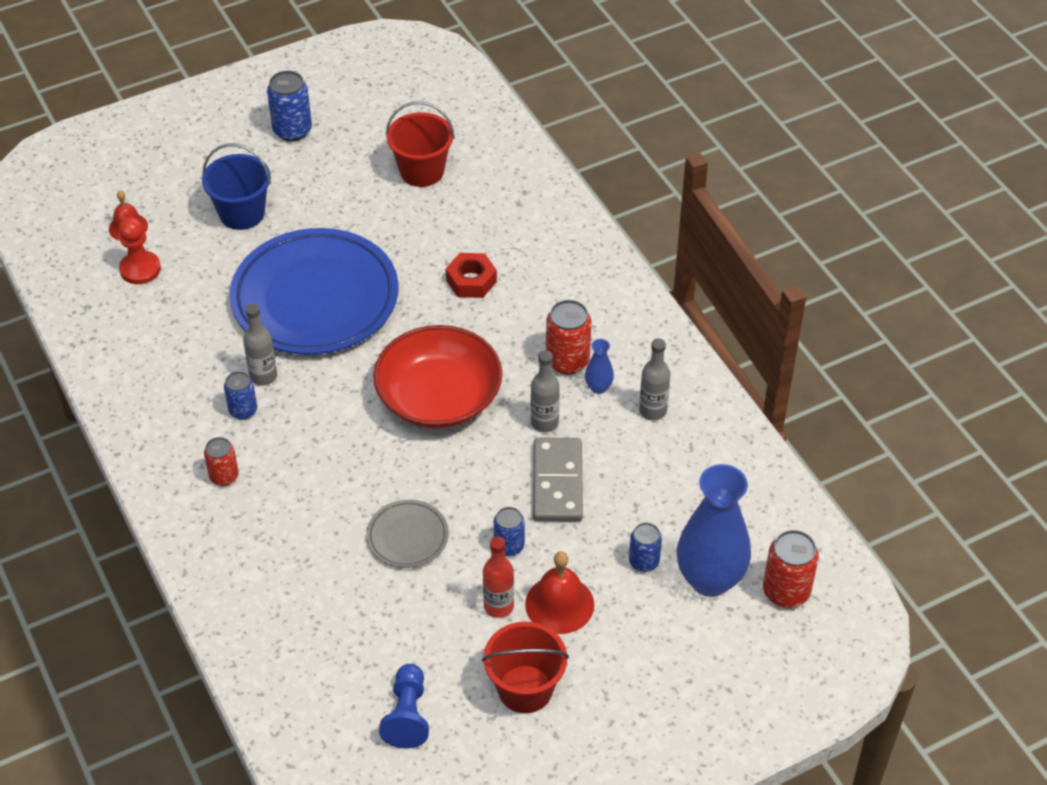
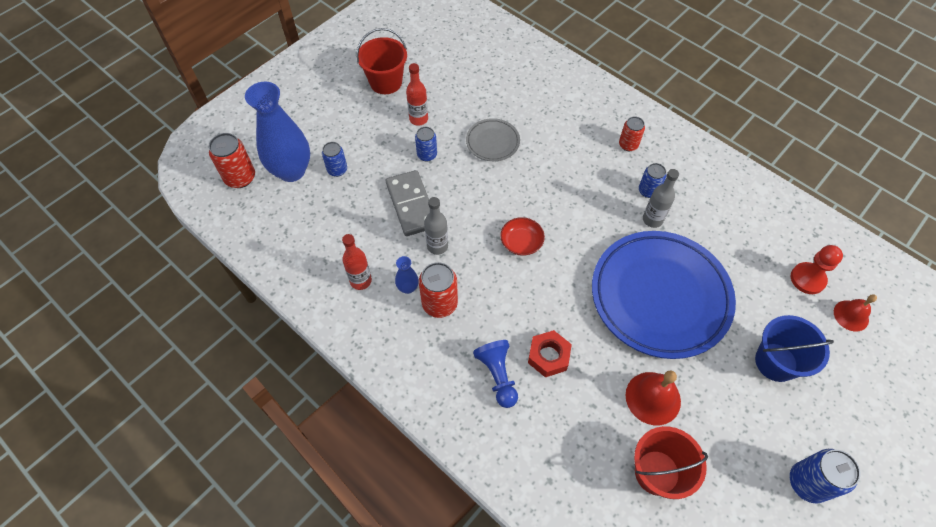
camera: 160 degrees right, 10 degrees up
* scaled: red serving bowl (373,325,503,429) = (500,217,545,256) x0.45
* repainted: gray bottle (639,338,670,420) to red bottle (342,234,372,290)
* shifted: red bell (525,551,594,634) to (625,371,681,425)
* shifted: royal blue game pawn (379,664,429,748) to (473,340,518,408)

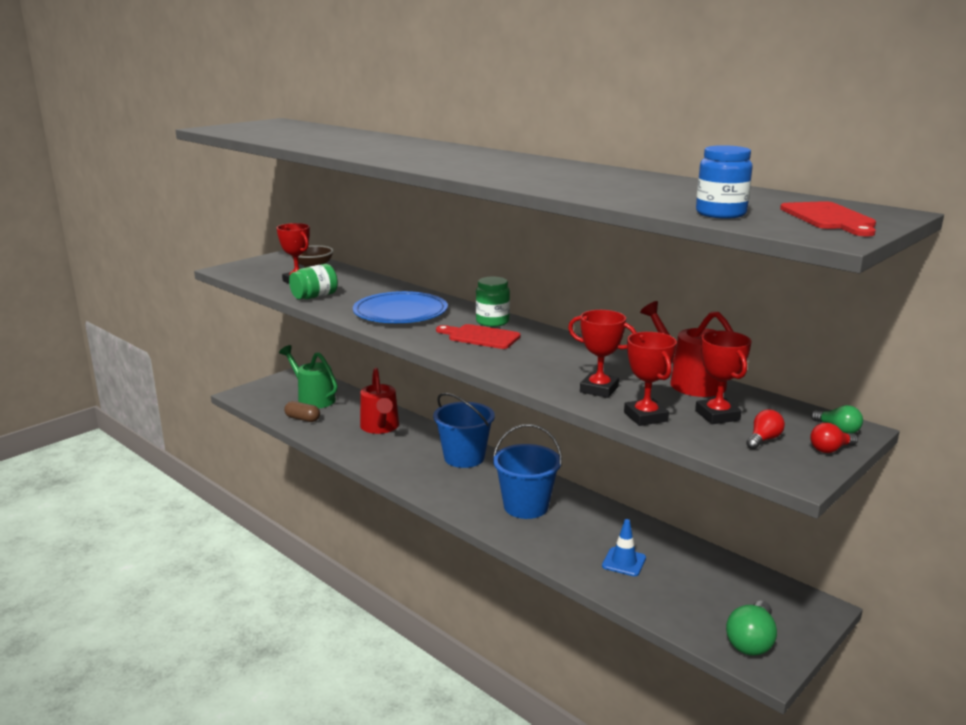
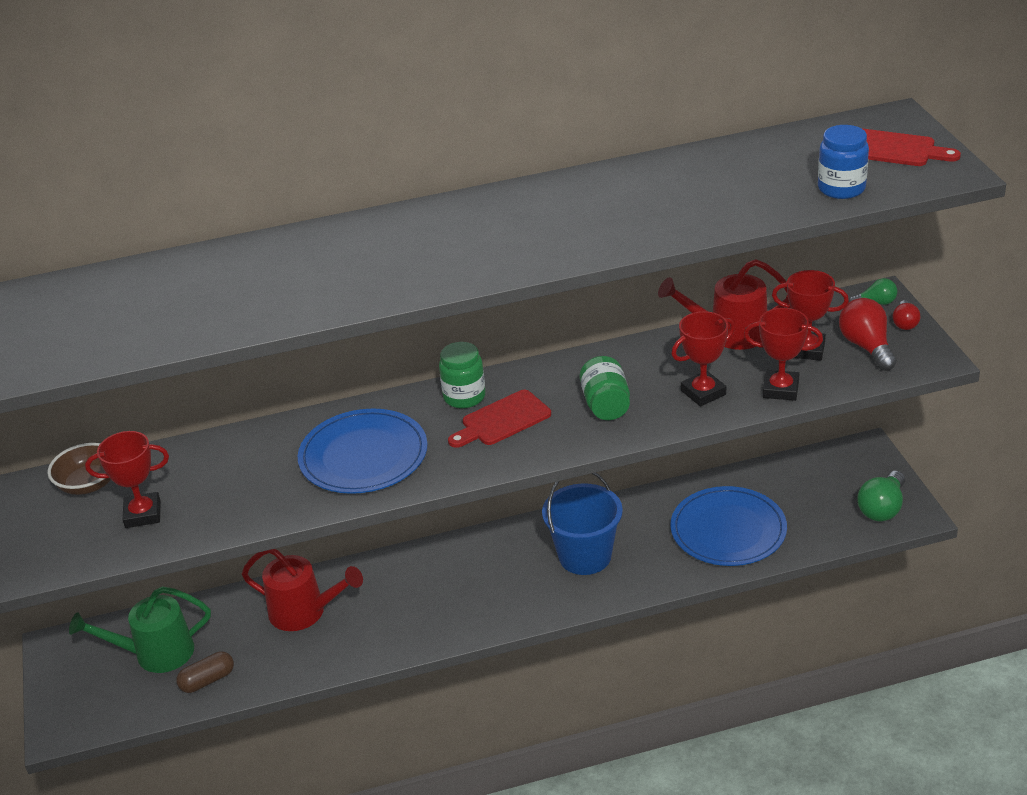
camera: 55 degrees left, 15 degrees up
* shifted: emerald jar (289,264,338,299) to (579,356,630,420)
* gone: royal blue sand bucket (433,393,495,468)
* scaled: red bulb (746,410,785,449) = (839,298,897,371) x1.72
* swapped: royal blue traffic cone (602,519,646,576) to royal blue dinner plate (670,486,787,566)
* rotated: emerald bulb (726,601,777,656) = (857,471,905,521) 60 degrees clockwise

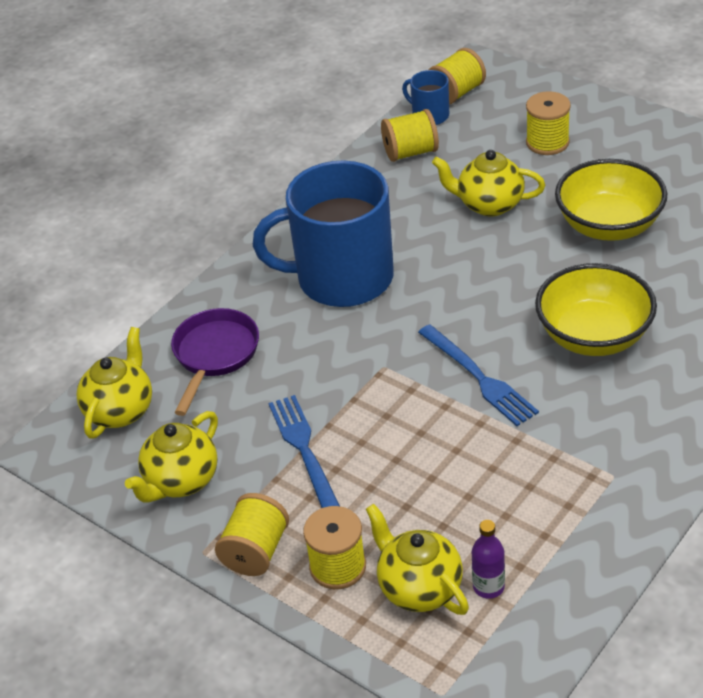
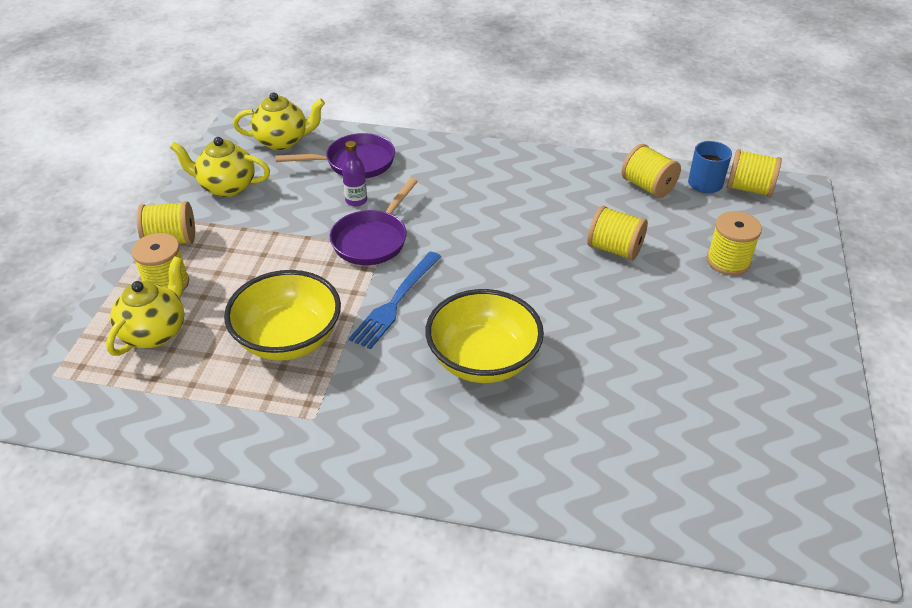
camera: 60 degrees right, 0 degrees up
* swapped: golden teapot (432,150,545,217) to golden bobbin (587,206,648,261)
* shifted: golden serving bowl (555,159,667,241) to (224,270,341,361)
* gone: royal blue mug (253,161,394,307)
* gone: royal blue table fork (269,395,340,508)
* shifted: purple bottle (472,520,505,599) to (342,141,367,206)
* new: purple frying pan (330,178,418,265)

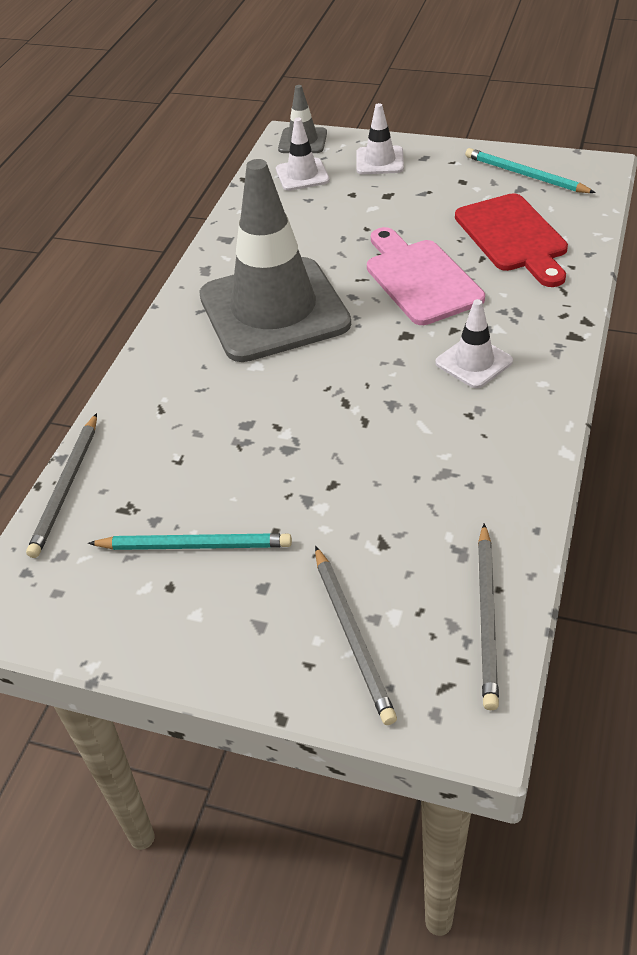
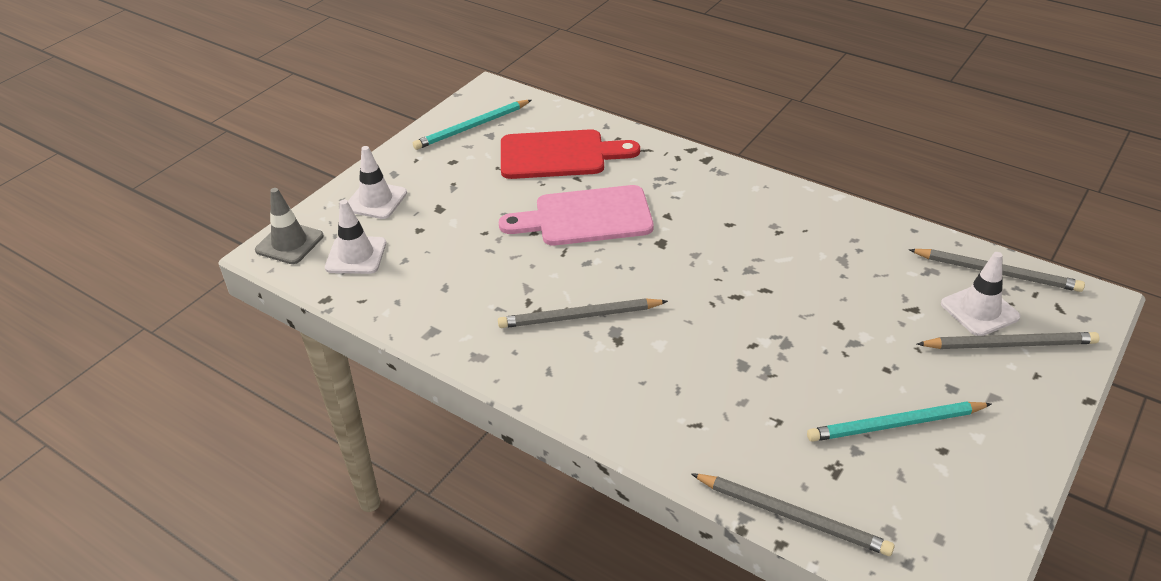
camera: 75 degrees left, 5 degrees down
* swapped: gray traffic cone (199,159,351,362) to gray lead pencil (498,298,668,328)
* shifted: white traffic cone (435,299,513,388) to (941,252,1020,336)
* rotated: teal lead pencil (88,533,292,550) = (807,402,991,442) 120 degrees counterclockwise

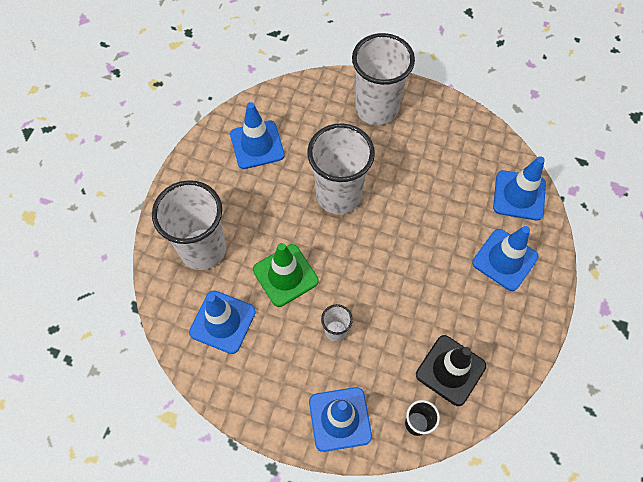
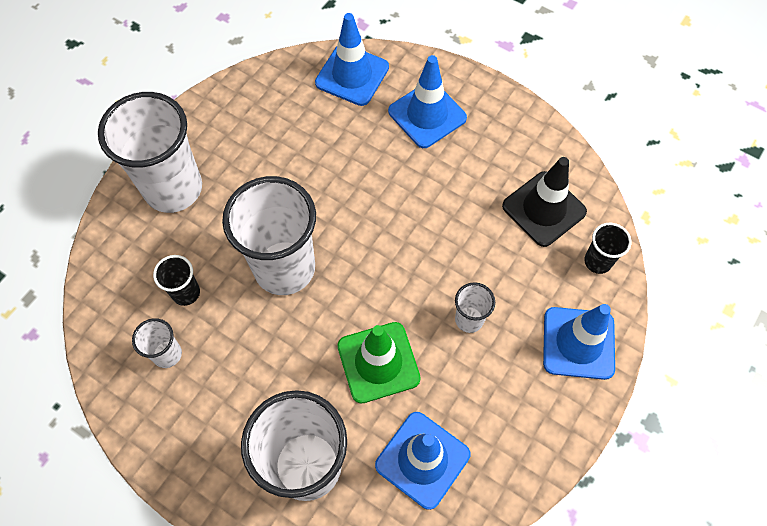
camera: 75 degrees left, 0 degrees up
* swapped: royal blue traffic cone (230,102,285,169) to white tumbler (132,318,182,368)
* new: jet-black tumbler (153,255,200,306)

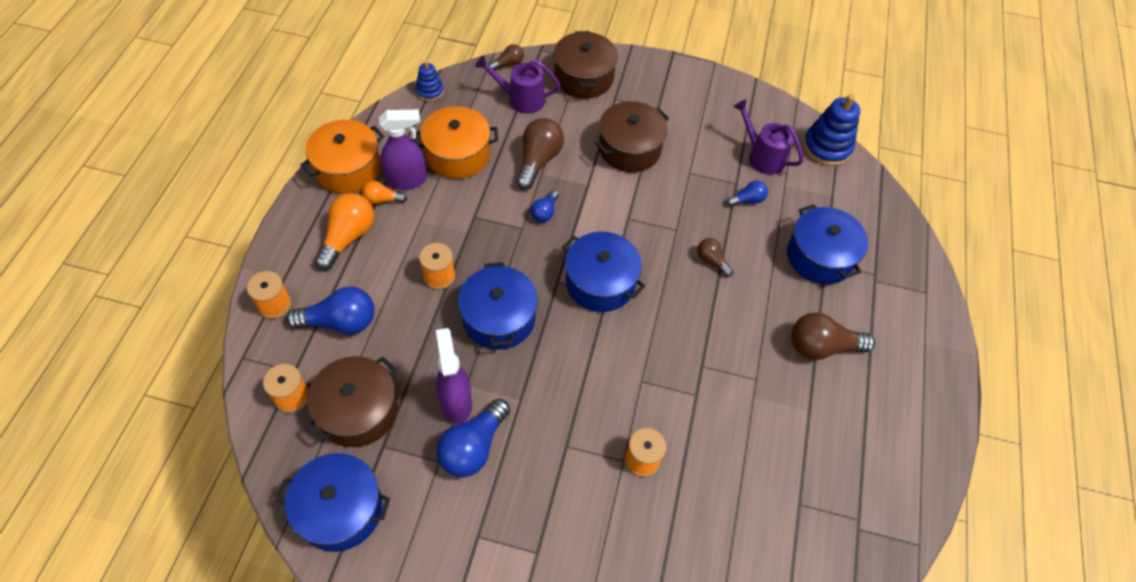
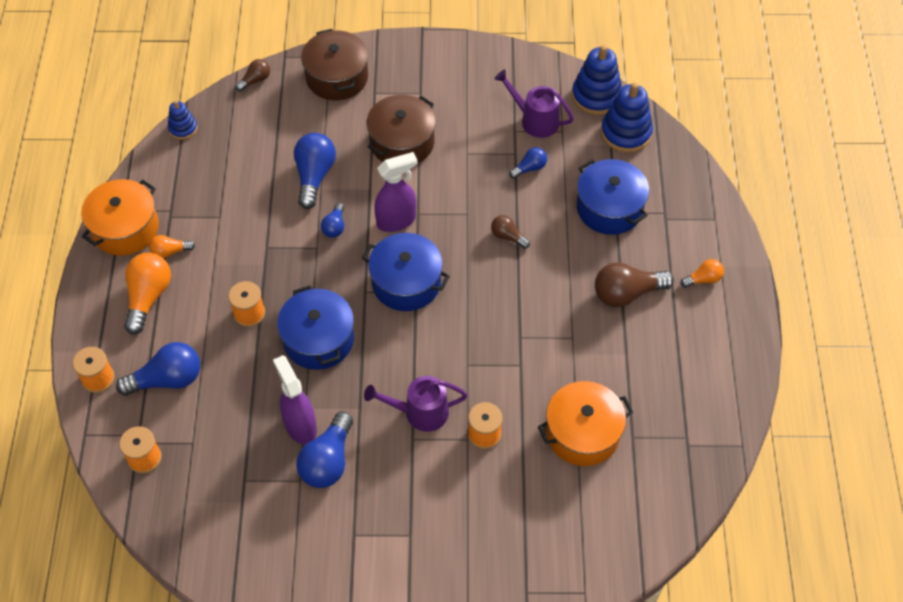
camera: 10 degrees left, 0 degrees up
* shifted: purple sprinkling can (475,55,561,114) to (364,376,467,432)
* shifted: orange stockpot (413,106,498,179) to (538,381,633,466)
* shifted: purple sprayer (379,110,427,190) to (374,152,417,232)
* repainted: brown bulb (516,118,564,190) to royal blue bulb (294,133,336,209)
* gone: brown stockpot (306,356,398,447)
* gone: royal blue stockpot (276,453,390,552)
* new: royal blue ring stacker (601,82,653,153)
* new: orange bulb (680,259,724,288)

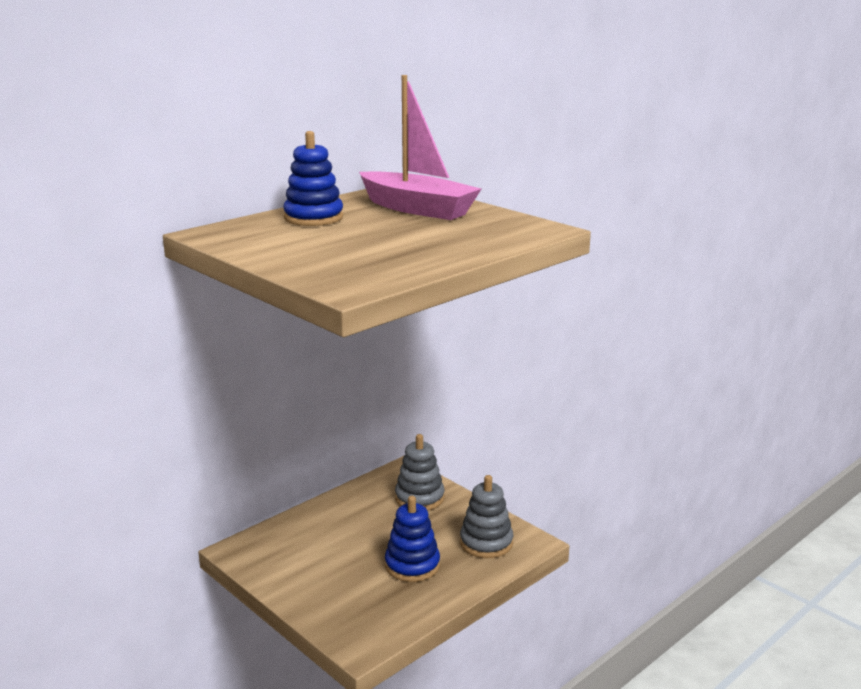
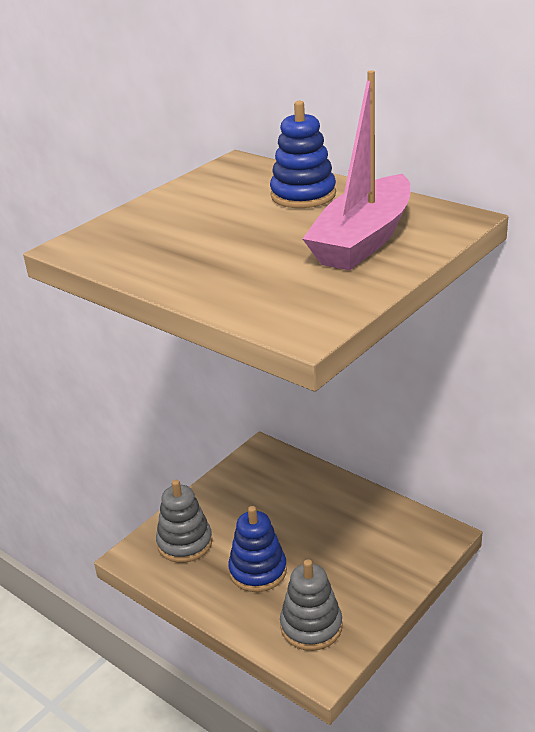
camera: 85 degrees right, 10 degrees up
* shifted: gray ring stacker (395,434,444,511) to (156,480,213,563)

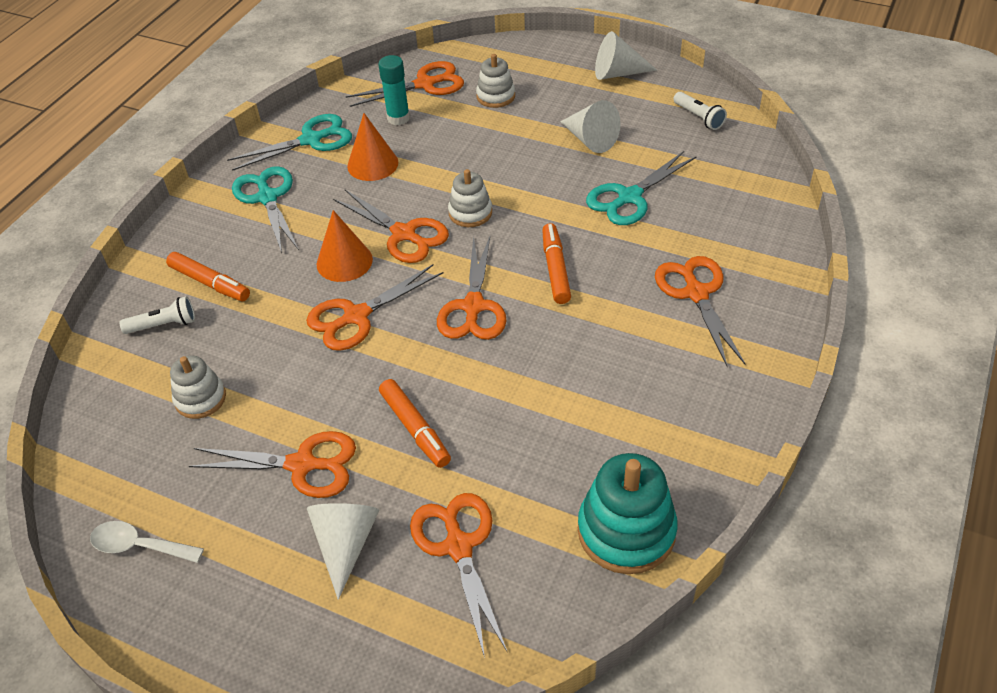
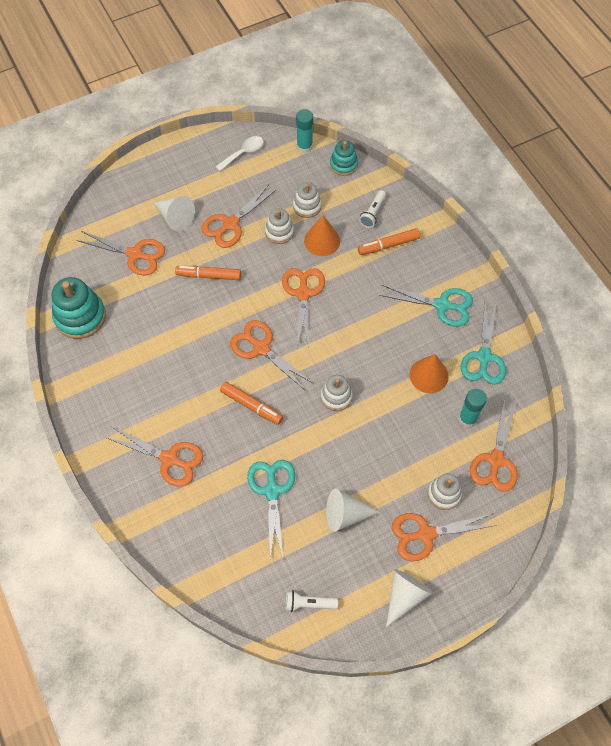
camera: 125 degrees right, 15 degrees up
* shifted: orange shears (333,190,449,263) to (392,513,497,561)
* shifted: orange cone shape (317,210,373,282) to (304,215,340,256)
* new: teal glue (296,109,313,153)
* new: teal ring stacker (330,140,358,176)
* new: white ring stacker (265,208,294,244)

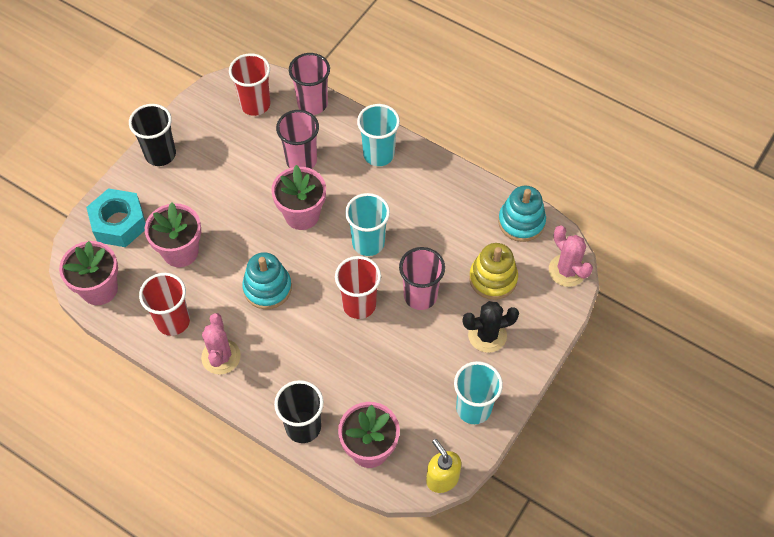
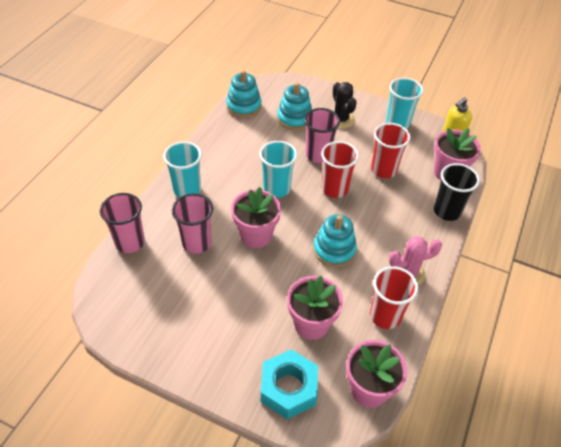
camera: 100 degrees left, 10 degrees down
* shifted: red tumbler (229,53,271,116) to (371,123,410,178)
* gone: jet-black tumbler (129,104,176,166)
* gone: rosy prickly plant (549,226,593,287)
* repainted: golden ring stacker (469,243,518,300) to teal ring stacker (277,83,312,130)

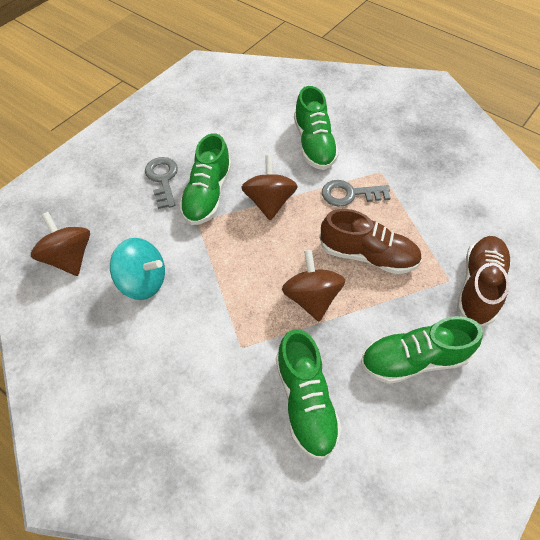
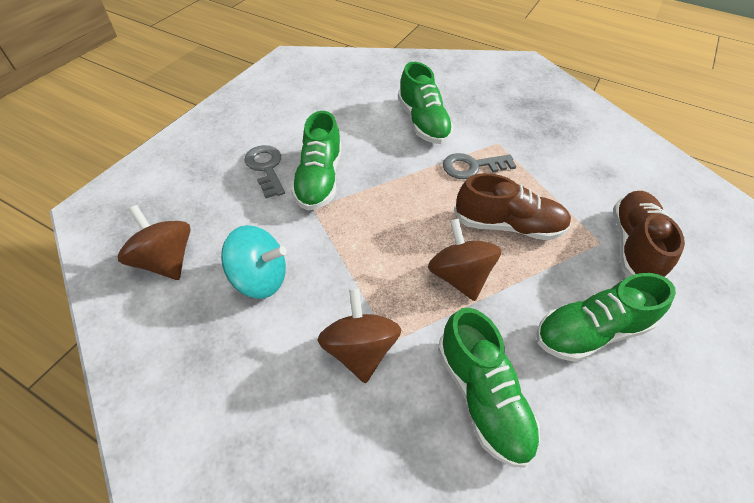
camera: 10 degrees left, 5 degrees down
* shifted: brown whirligig (241,155,298,221) to (317,288,401,383)

